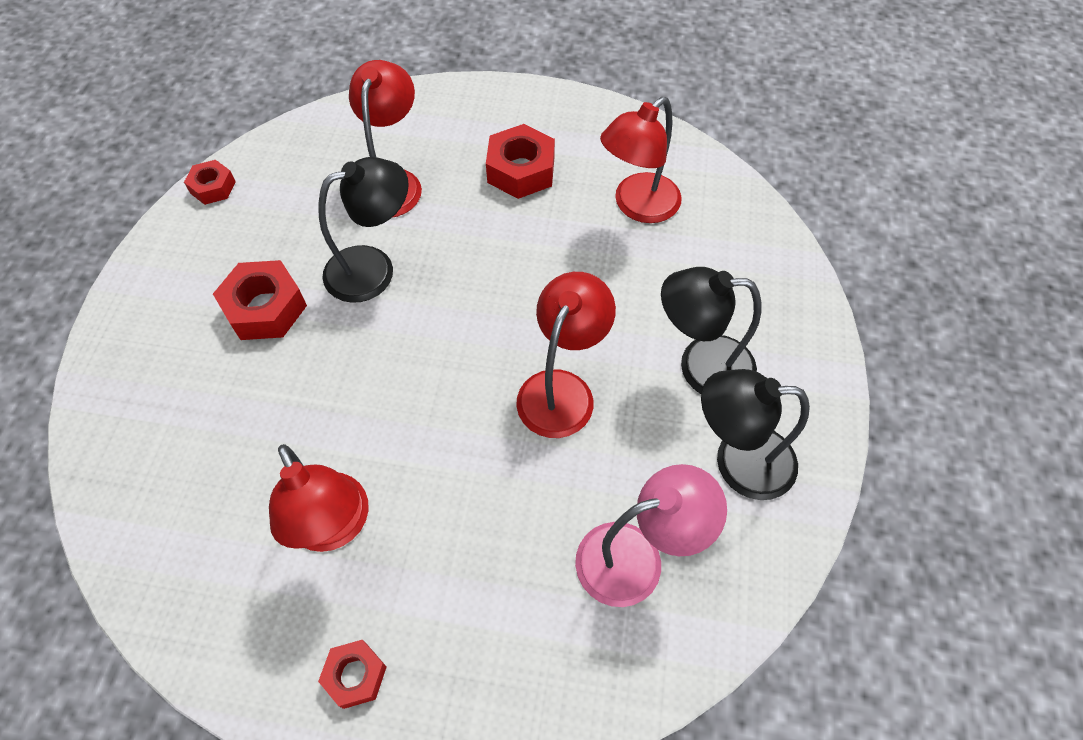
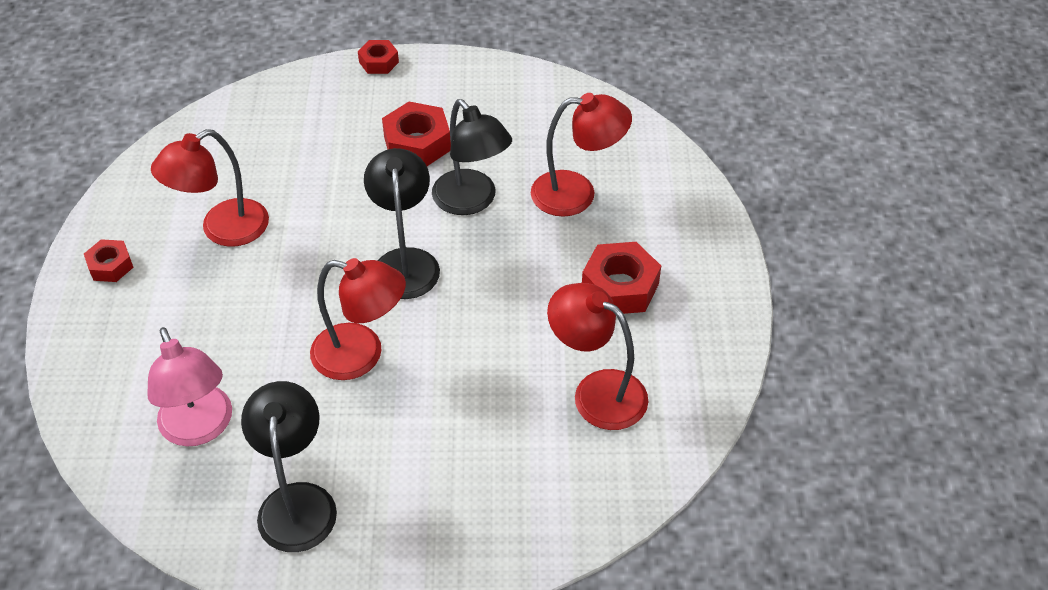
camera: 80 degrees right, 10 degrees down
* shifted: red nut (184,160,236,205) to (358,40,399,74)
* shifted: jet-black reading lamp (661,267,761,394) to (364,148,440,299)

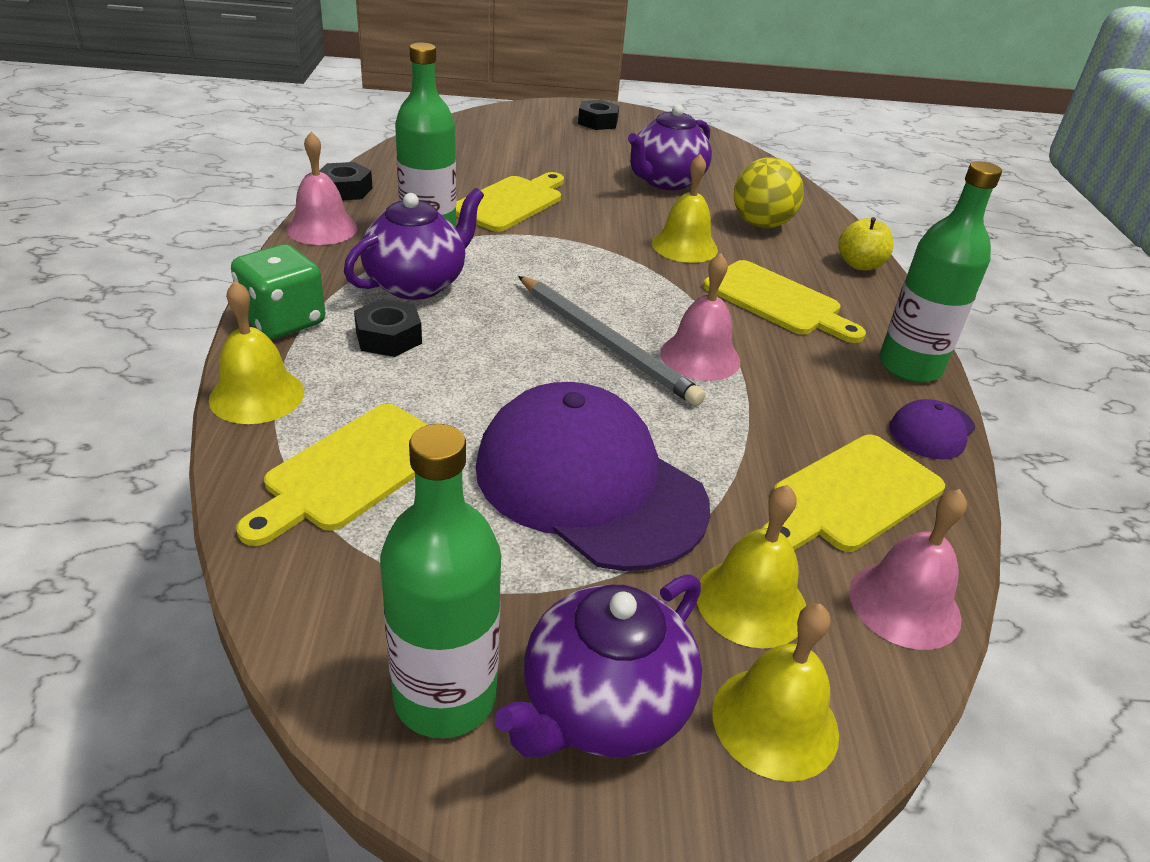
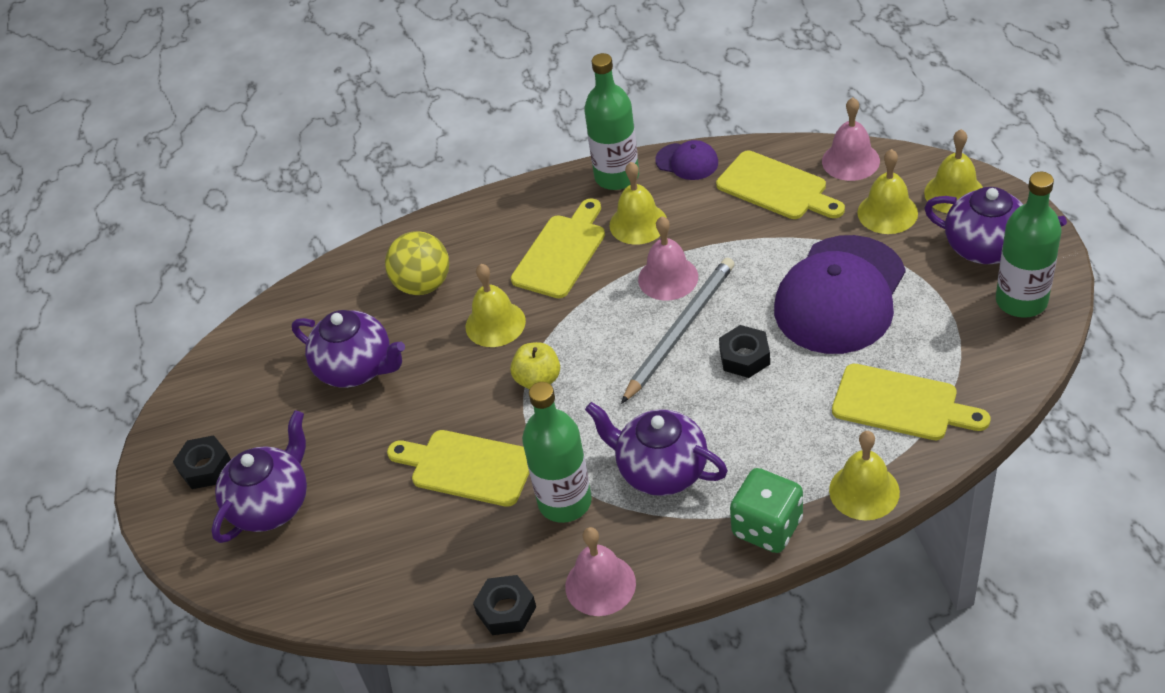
camera: 95 degrees left, 10 degrees up
* shifted: golden apple fruit (838,217,893,271) to (510,342,560,389)
* shifted: jet-black nut (354,299,422,357) to (719,325,770,378)
* new: golden bell (610,162,667,245)
* new: purple teapot (211,410,307,543)

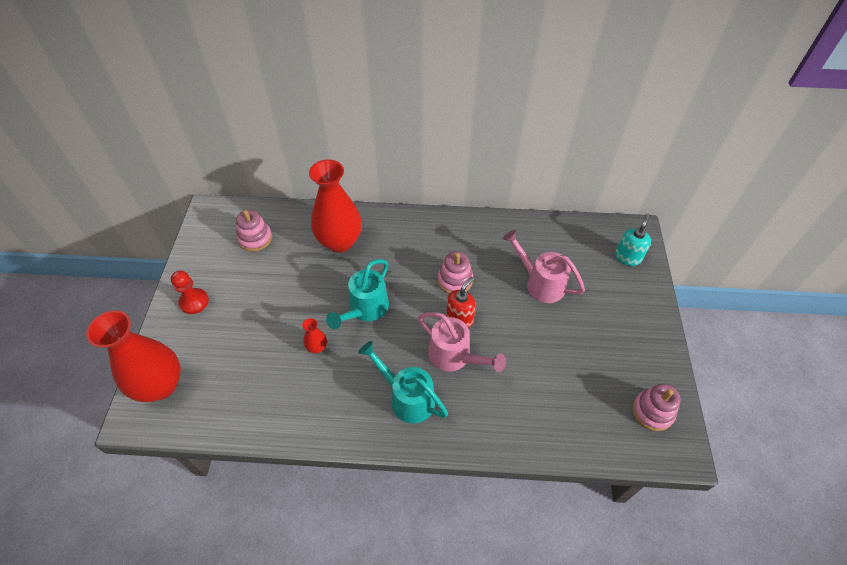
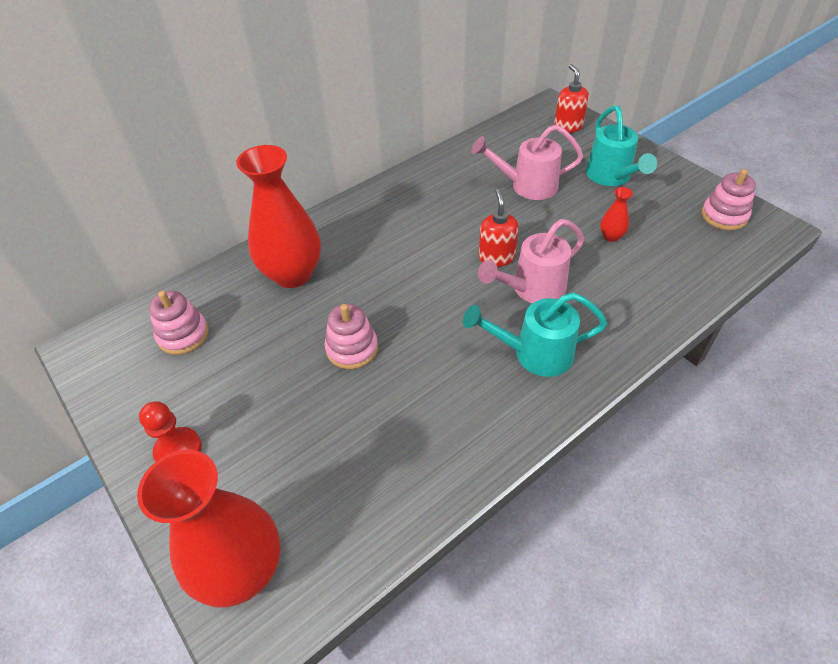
camera: 40 degrees left, 5 degrees down
* repainted: teal pump bottle (615,214,651,266) to red pump bottle (554,64,589,133)
* shifted: rosy ring stacker (438,252,473,294) to (325,304,378,369)
* shifted: teal sprinkling can (326,259,389,329) to (586,105,657,186)
* rotated: rosy sprinkling can (418,312,506,372) = (478,219,584,303) 150 degrees clockwise
* shifted: red flower vase (302,318,327,353) to (600,187,633,242)

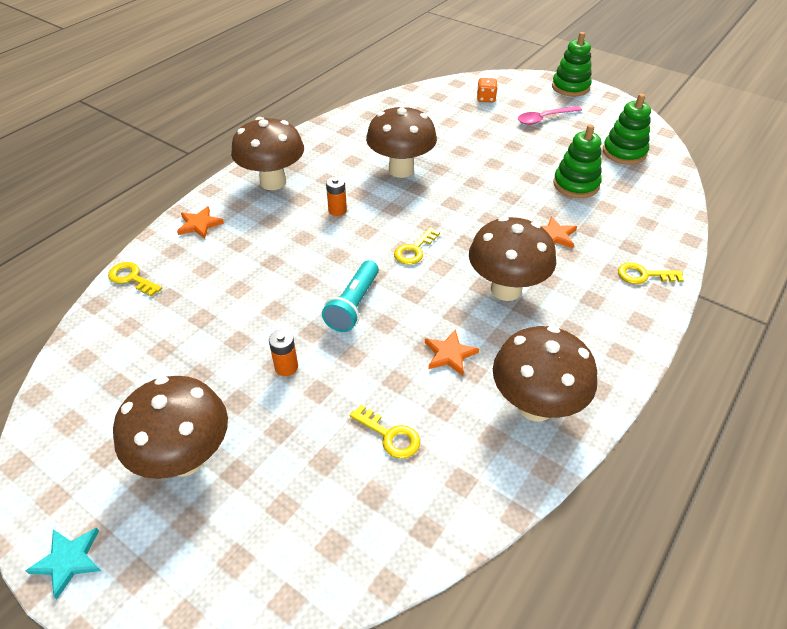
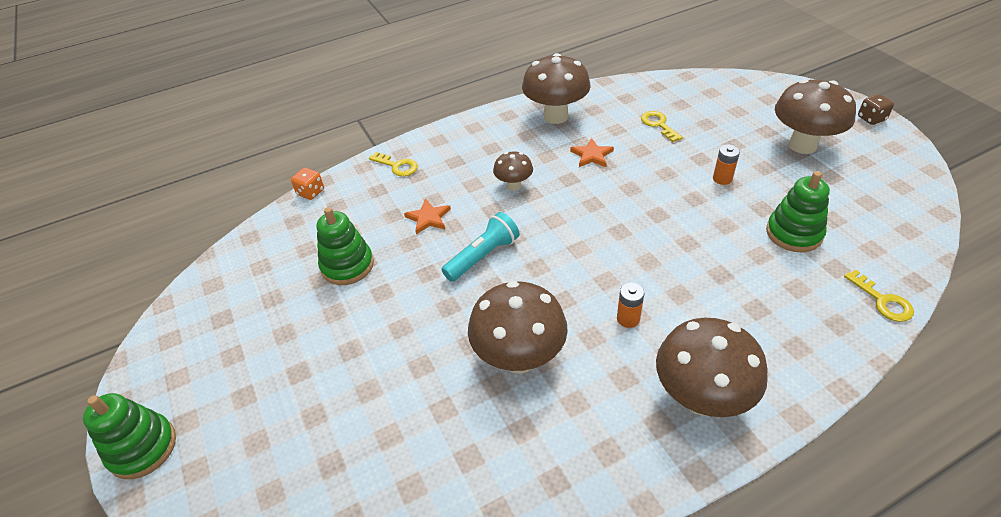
camera: 150 degrees left, 0 degrees up
* shifted: orange dice (477,78,498,102) to (291,168,324,200)
* shifted: emerald ring stacker (603,94,651,165) to (766,171,830,252)
* gone: rosy tablespoon (518,106,582,125)
* gone: orange star shape (177,206,224,239)
* scaled: brown fungus (469,216,556,301) = (493,152,533,191) x0.53
* gone: golden key (394,227,440,265)
* shifted: teal torch (322,260,379,332) to (442,212,519,282)
* swapped: teal star shape (25,527,101,599) to brown dice (858,94,894,125)

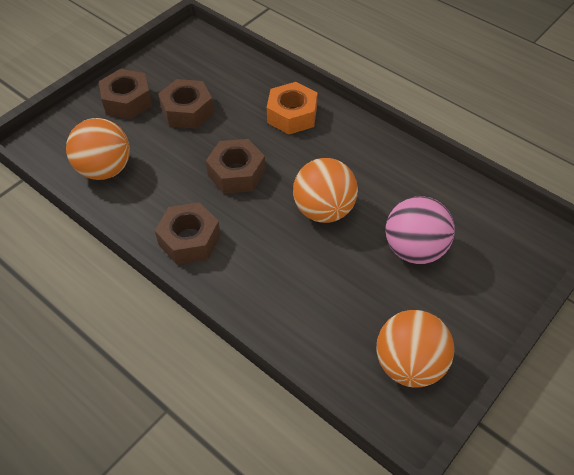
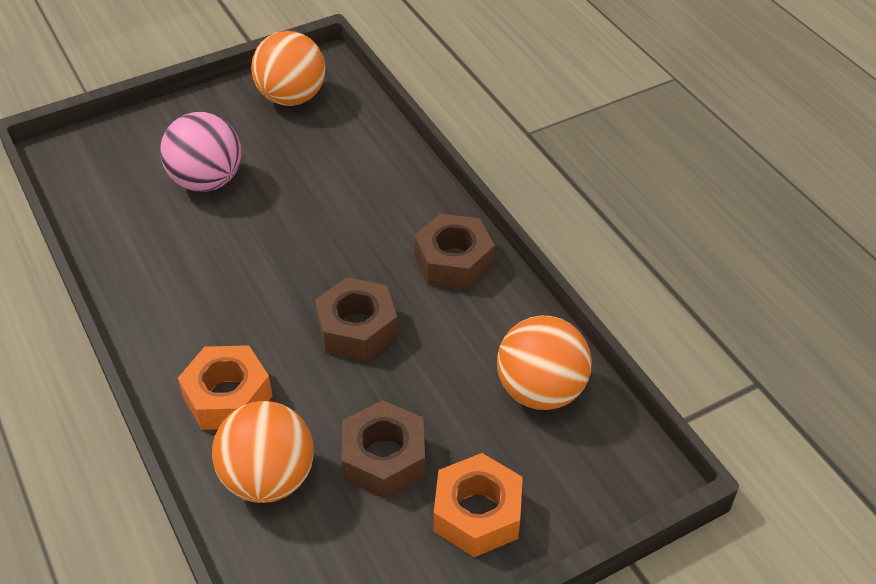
camera: 160 degrees left, 5 degrees down
* repainted: brown nut (99,69,152,119) to orange nut (434,453,523,557)
* shifted: orange play ball (293,158,358,223) to (212,401,314,503)

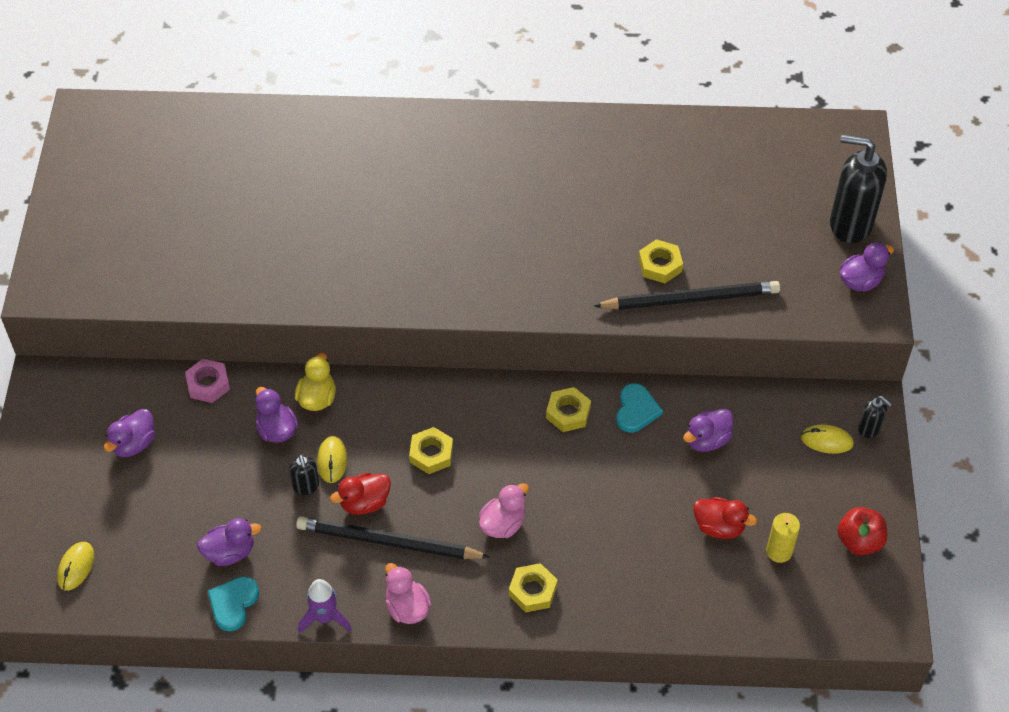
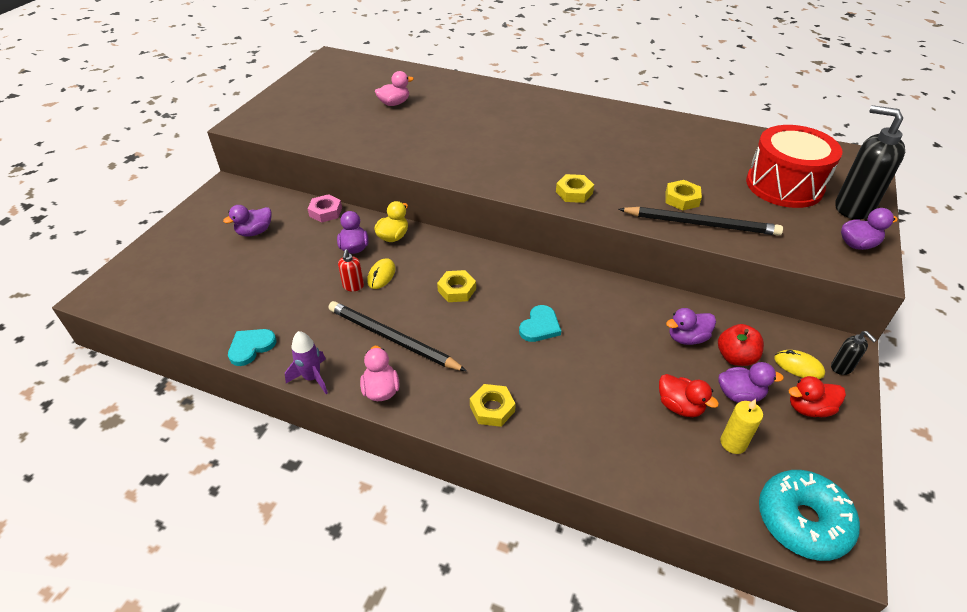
camera: 20 degrees right, 10 degrees down
* shifted: teal heart shape (616,383,663,432) to (519,305,561,342)
* shifted: golden nut (546,387,591,432) to (556,174,594,203)
* repainted: jet-black pump bottle (289,455,319,495) to red pump bottle (338,249,364,291)
* shifted: red rubber duck (330,473,391,515) to (788,376,846,417)
* shifted: rosy rubber duck (479,483,529,538) to (375,71,414,106)
* shifted: red apple fruit (838,507,887,555) to (718,324,764,366)
* shifted: purple rubber duck (197,518,262,566) to (719,362,784,403)
* gone: golden computer mouse (57,542,94,591)
* new: red drum (746,125,842,208)
* new: teal donut (759,470,860,561)

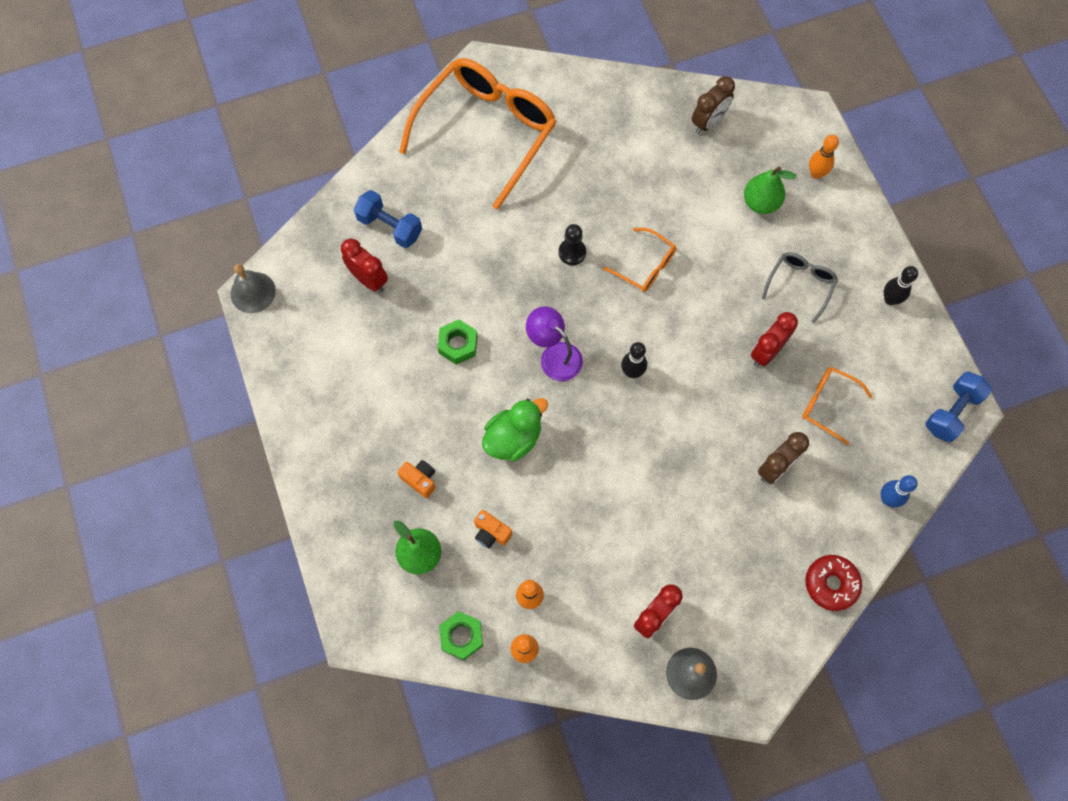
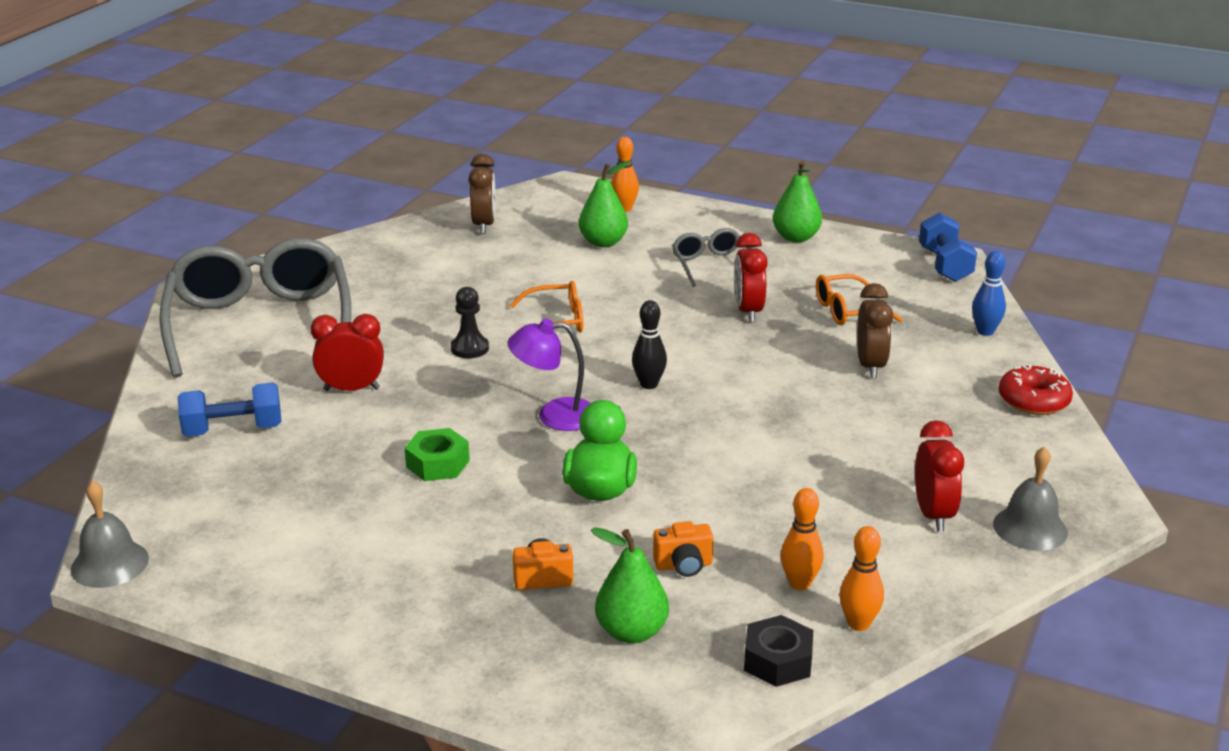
camera: 45 degrees left, 40 degrees down
* repainted: orange glasses (399,58,557,210) to gray glasses (159,238,351,378)
* shifted: red bedside clock (341,238,388,292) to (311,314,384,391)
* swapped: jet-black tenpin (884,266,918,305) to emerald pear (773,161,822,242)
* repainted: emerald nut (439,611,483,660) to jet-black nut (744,615,813,687)

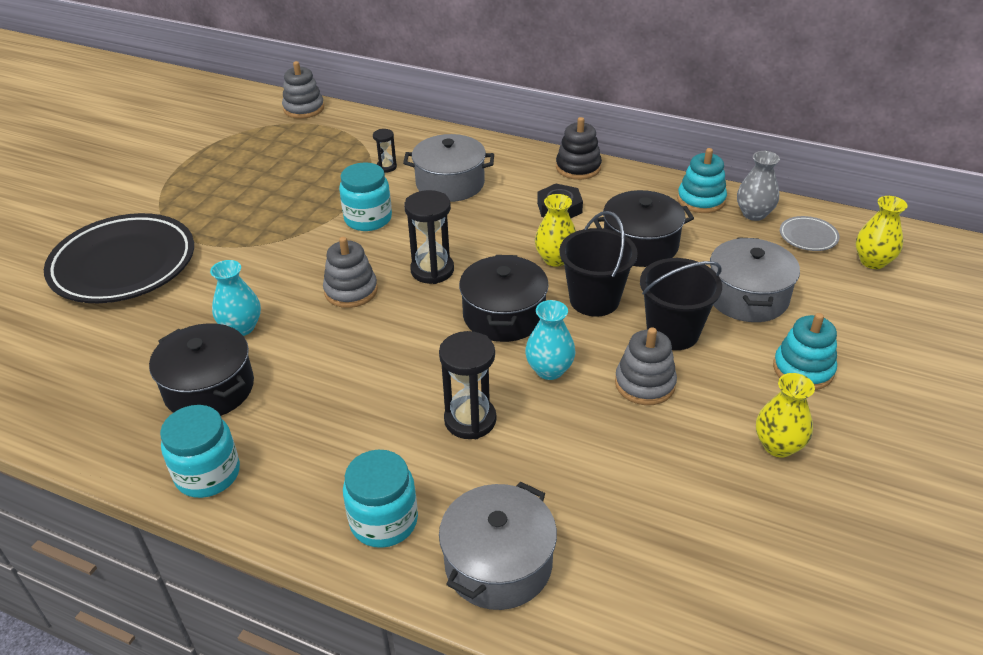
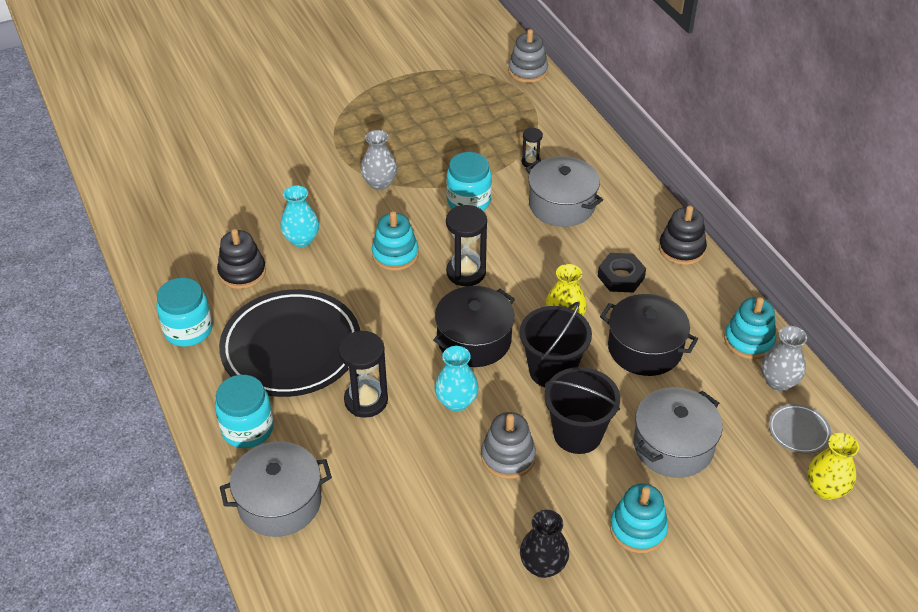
camera: 40 degrees right, 5 degrees up
* shifted: jet-black dinner plate (44,213,194,303) to (219,289,360,397)
* repainted: gray ring stacker (323,237,378,308) to teal ring stacker (372,211,419,271)
* swapped: jet-black stockpot (149,323,254,416) to jet-black ring stacker (217,229,266,289)
* repainted: golden flower vase (756,373,815,458) to jet-black flower vase (520,510,569,578)
* new: gray flower vase (360,130,397,190)

